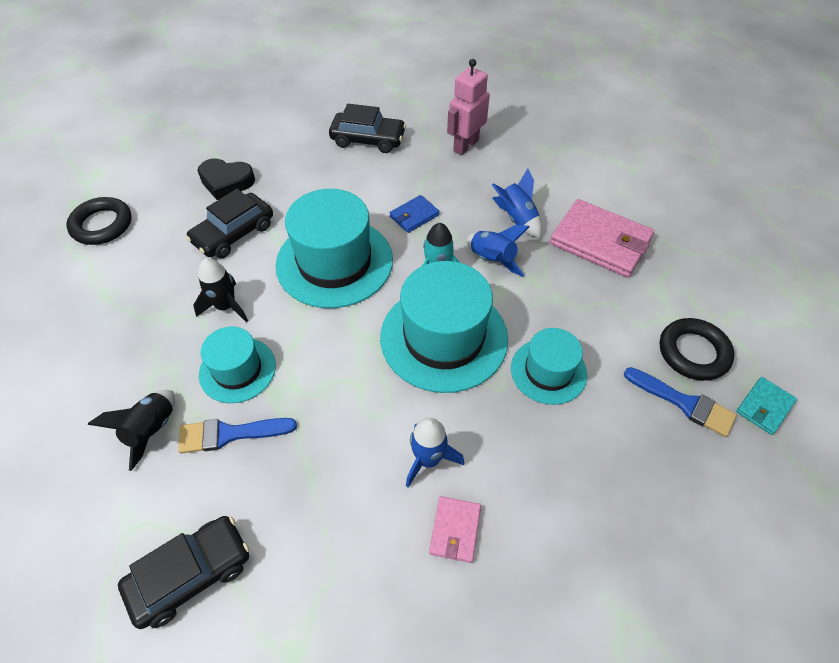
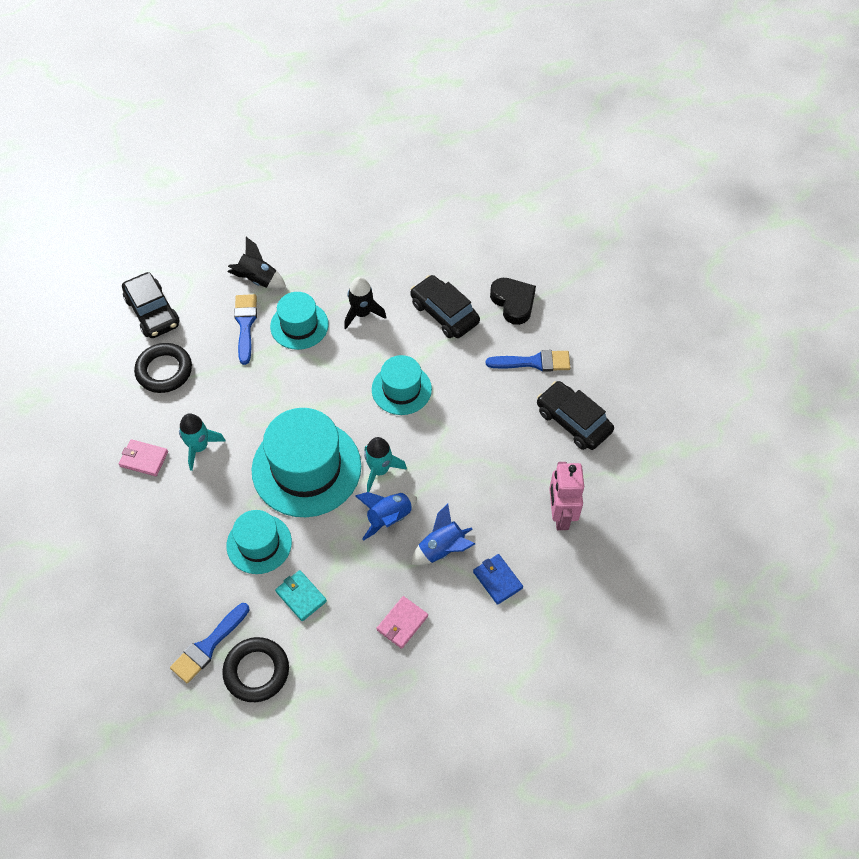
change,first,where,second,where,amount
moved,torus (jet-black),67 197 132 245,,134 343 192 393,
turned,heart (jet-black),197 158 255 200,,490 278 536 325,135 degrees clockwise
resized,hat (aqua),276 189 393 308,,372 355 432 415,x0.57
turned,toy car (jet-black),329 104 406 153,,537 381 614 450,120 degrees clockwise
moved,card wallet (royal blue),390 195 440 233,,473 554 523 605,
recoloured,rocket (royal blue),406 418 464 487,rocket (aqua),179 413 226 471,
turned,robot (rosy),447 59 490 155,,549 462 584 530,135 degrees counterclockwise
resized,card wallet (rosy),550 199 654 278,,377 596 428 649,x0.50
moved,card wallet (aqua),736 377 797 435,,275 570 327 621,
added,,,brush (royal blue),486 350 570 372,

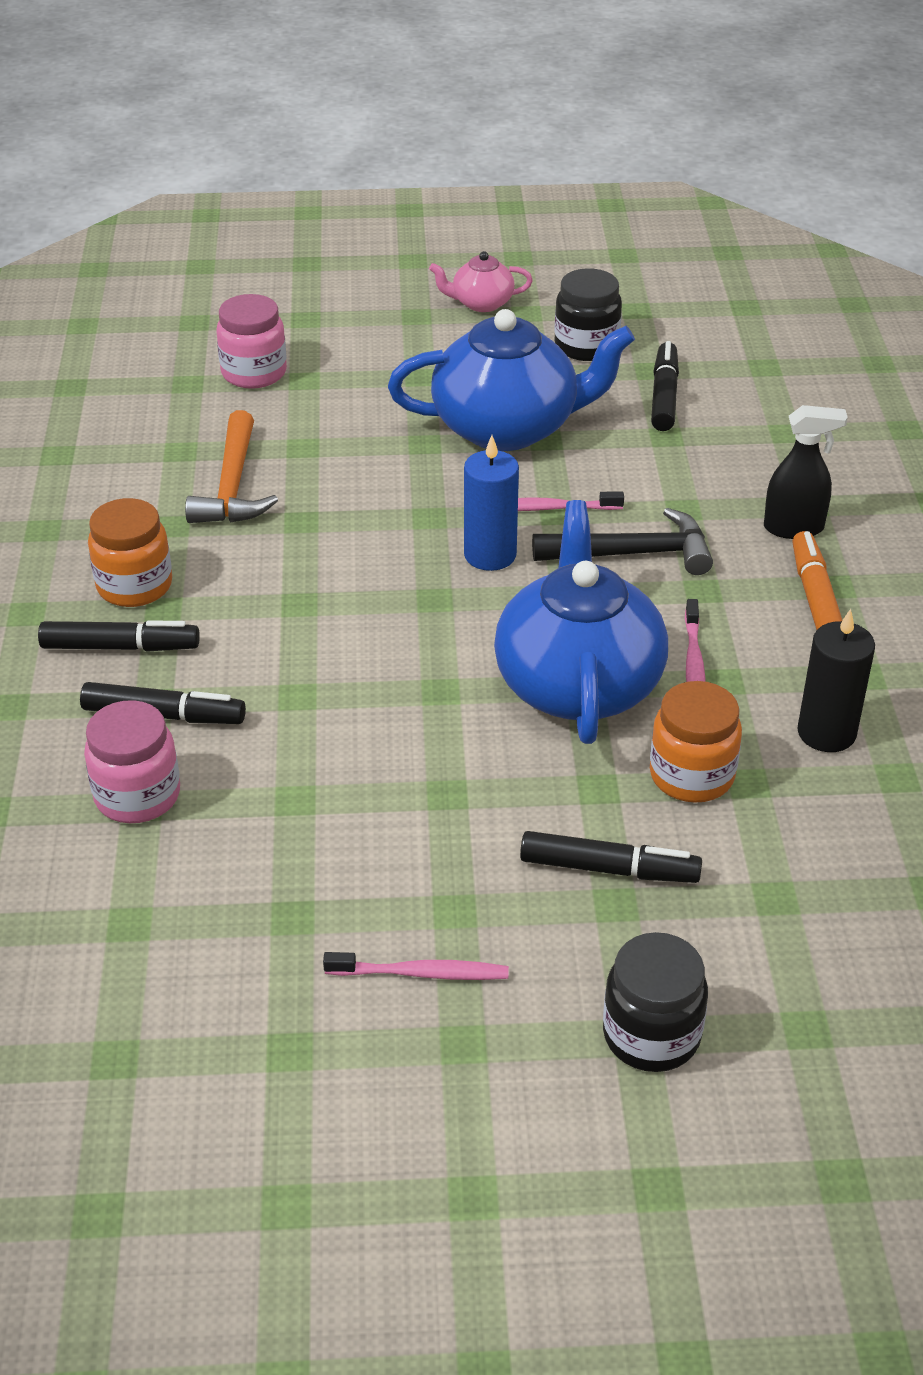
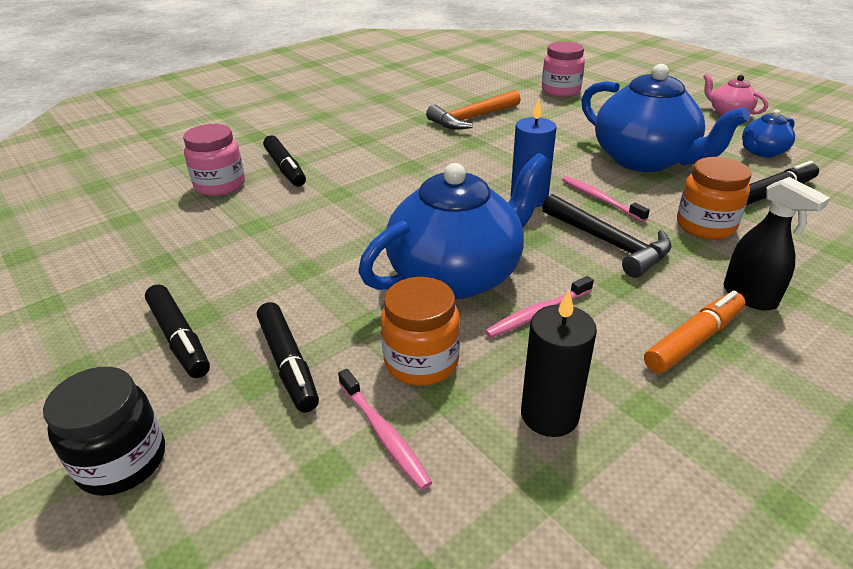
change,first,where,second,where,amount
moved,felt pen (jet-black),38 620 200 652,,145 284 210 378,
moved,jar (bright orange),88 498 172 607,,677 157 751 239,
moved,dental brush (rosy),323 952 509 980,,338 369 432 490,
replaced,jar (jet-black),555 268 622 361,china teapot (royal blue),742 109 795 158,

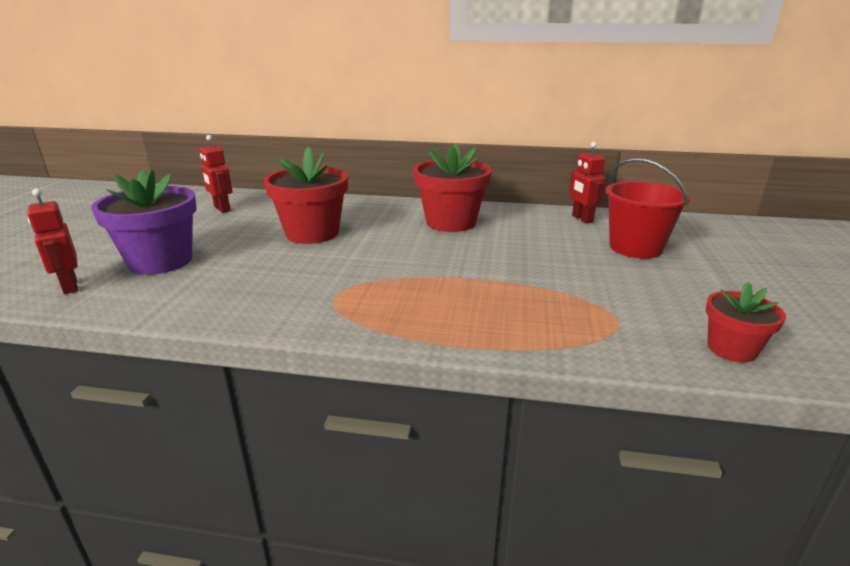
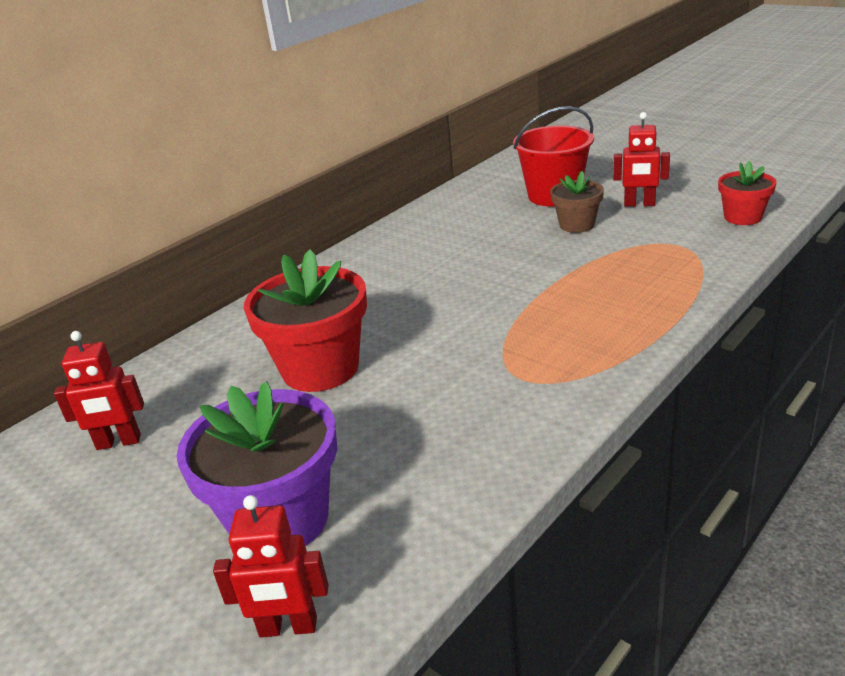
change,first,where,second,where,amount
removed,flower pot (scarlet),413 144 492 232,,,
moved,robot (scarlet),569 142 605 224,,613 112 670 207,
added,,,flower pot (dark brown),550 171 604 233,

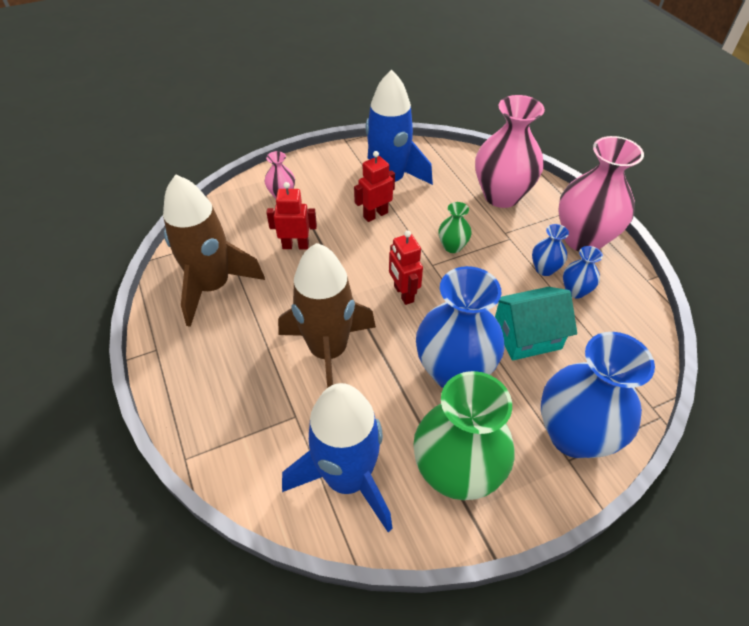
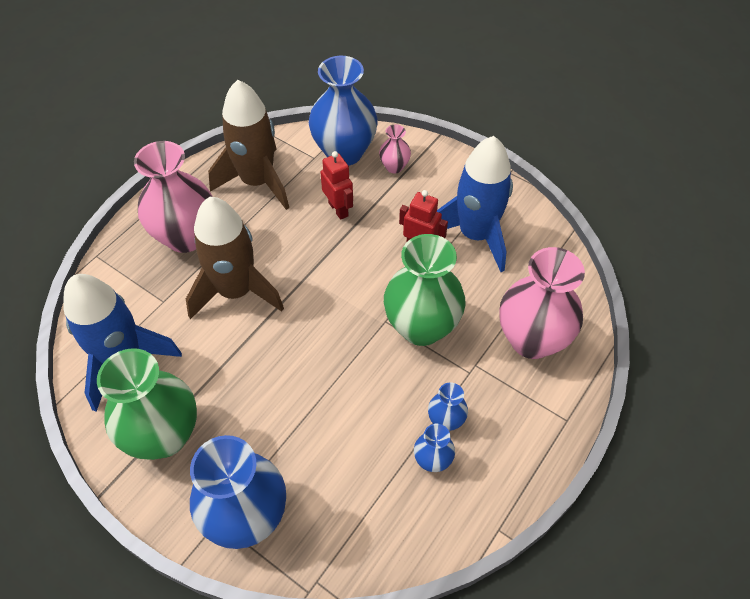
change,first,where,second,where,amount
removed,robot (scarlet),389 231 423 305,,,
moved,tall vase (royal blue),416 266 505 388,,309 56 378 166,
resized,tall vase (leaf-green),438 202 472 253,,384 234 466 346,x2.14
removed,toy house (aqua),495 287 577 361,,,
moved,tall vase (rosy),558 136 644 251,,134 141 213 253,

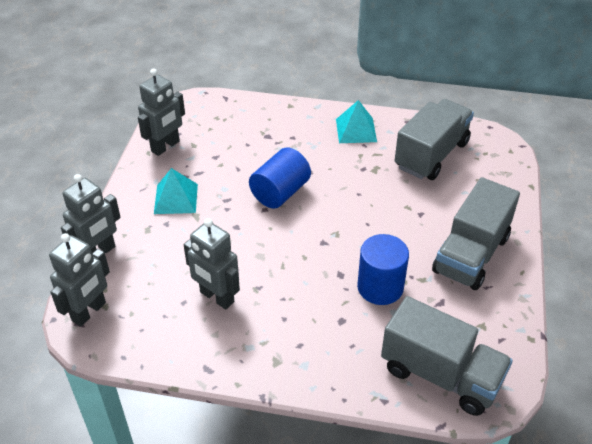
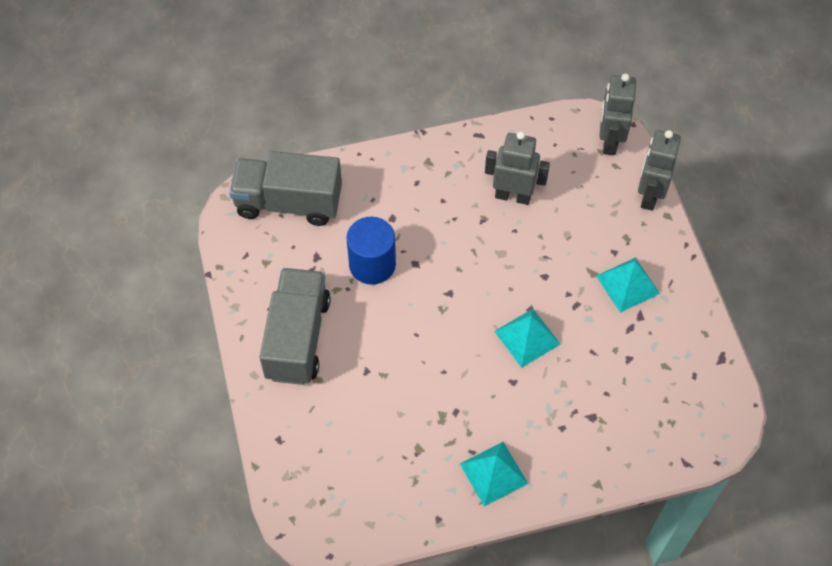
change,first,where,second,where,amount
removed,robot (ash-grey),138 69 185 156,,,
replaced,solid cylinder (royal blue),249 147 311 209,solid pyramid (aqua),494 309 560 368,
removed,toy truck (ash-grey),395 99 474 180,,,

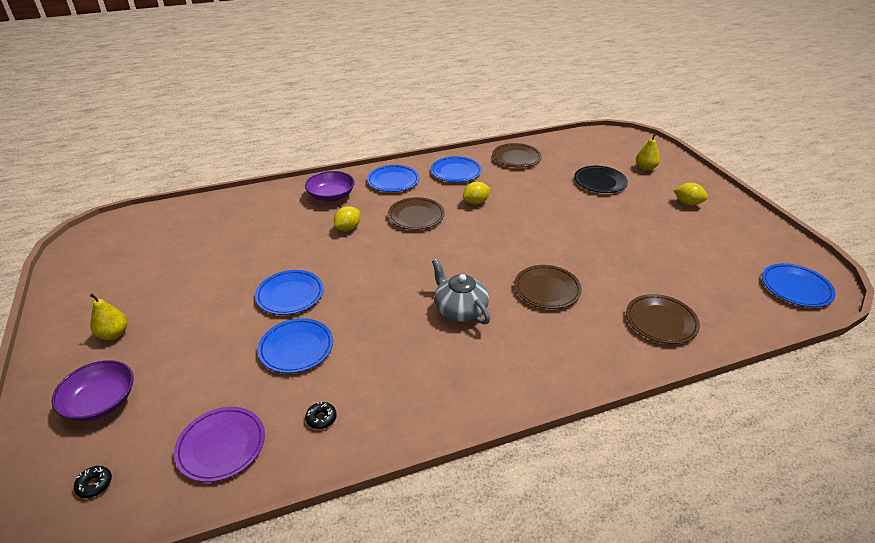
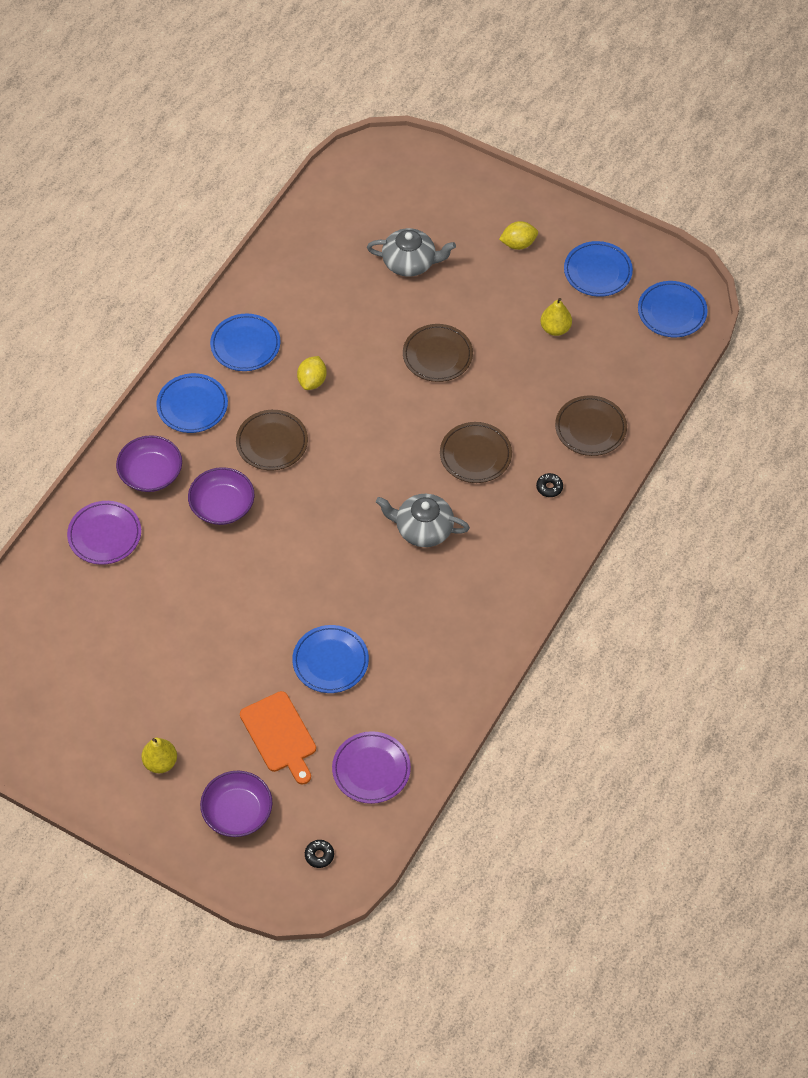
change,first,where,second,where,amount
moved,flat dish (royal blue),255 270 324 315,,564 241 633 297,
moved,donut (jet-black),305 402 337 429,,536 473 563 497,
replaced,toy lemon (golden),334 206 360 231,deep dish (purple),188 467 255 525,
moved,flat dish (dark brown),492 143 542 168,,403 324 473 382,
replaced,flat dish (jet-black),574 166 628 193,china teapot (ash-grey),367 228 456 277,
moved,pear (golden),636 134 660 171,,541 298 572 336,
added,,,flat dish (purple),67 501 141 565,
added,,,cutting board (bright orange),240 691 316 784,

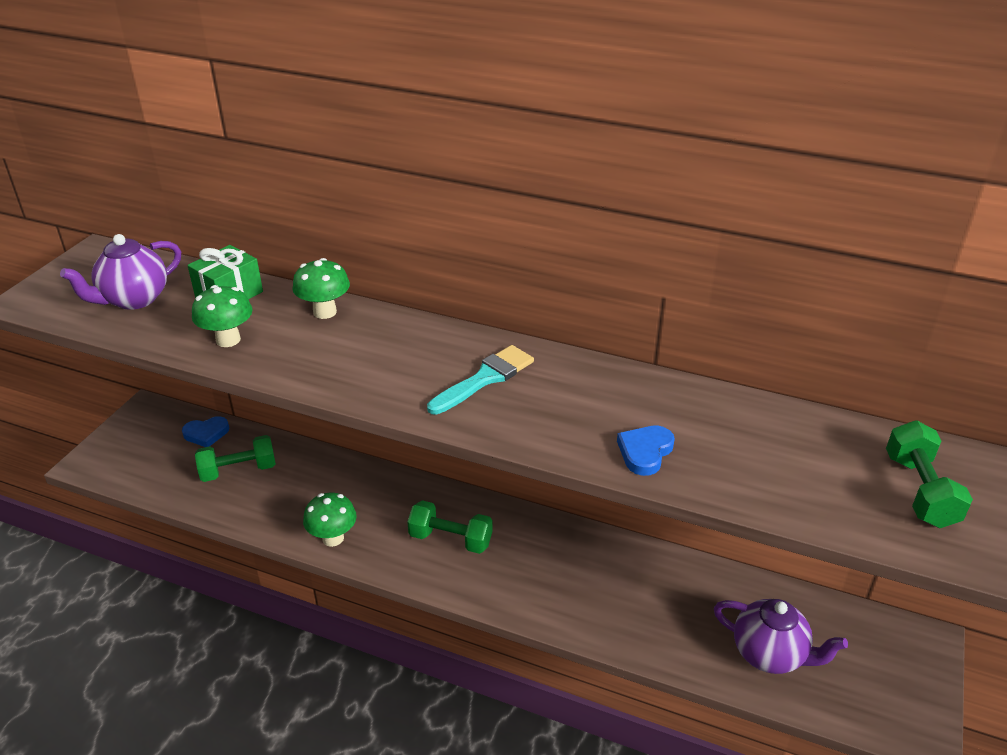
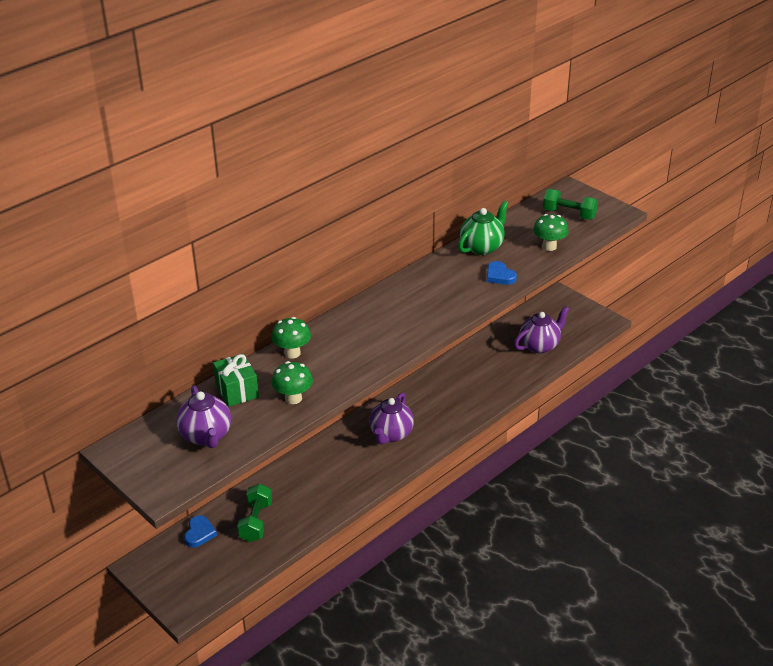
change,first,where,second,where,amount
moved,fungus (leaf-green),303 493 357 547,,533 214 569 251,
replaced,dumbbell (leaf-green),407 500 493 554,china teapot (purple),369 393 414 445,
removed,brush (aqua),427 345 534 415,,,
added,,,china teapot (leaf-green),458 201 509 255,

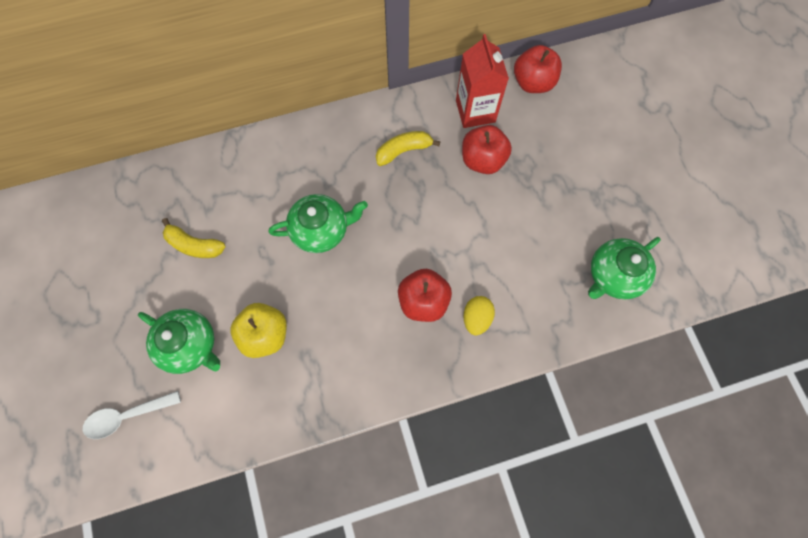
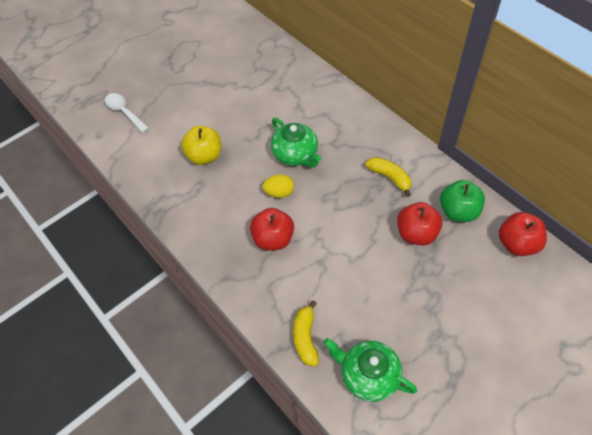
change,first,where,second,where,amount
removed,china teapot (leaf-green),138 309 220 374,,,
moved,banana fruit (golden),162 218 226 258,,293 300 319 366,
replaced,milk carton (scarlet),456 34 509 128,apple fruit (leaf-green),440 180 485 222,
moved,toy egg (golden),464 296 495 335,,263 174 294 198,

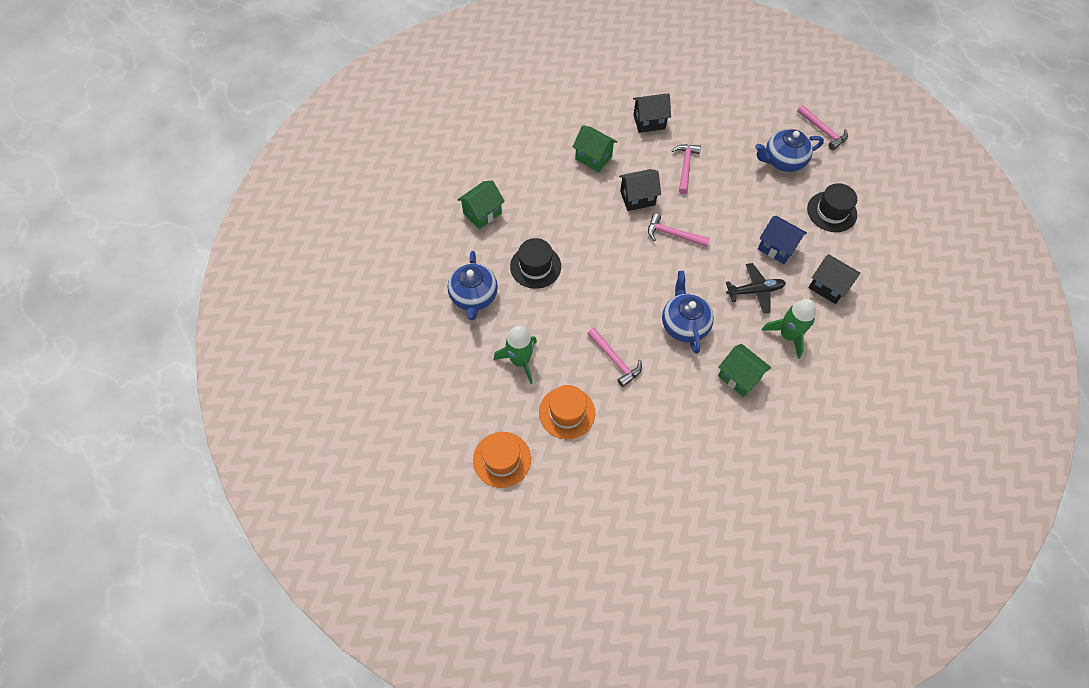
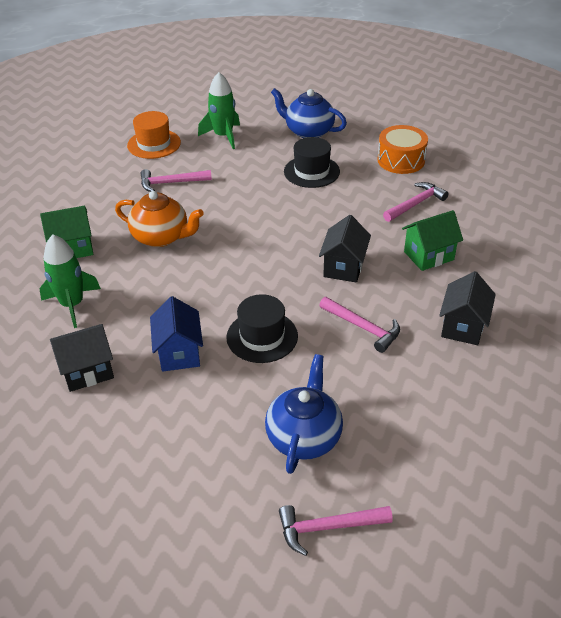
change,first,where,second,where,amount
replaced,toy house (leaf-green),457 181 505 229,snare drum (bright orange),377 125 428 174,
removed,hat (bright orange),473 432 531 488,,,
moved,claw hammer (rosy),648 213 710 247,,383 182 449 222,
recoloured,china teapot (royal blue),662 271 714 354,china teapot (bright orange),115 191 204 247,
removed,plane (jet-black),726 263 786 314,,,
turned,toy house (royal blue),758 216 807 264,,150 296 203 372,75 degrees counterclockwise
moved,hat (jet-black),807 183 857 232,,226 294 298 363,

